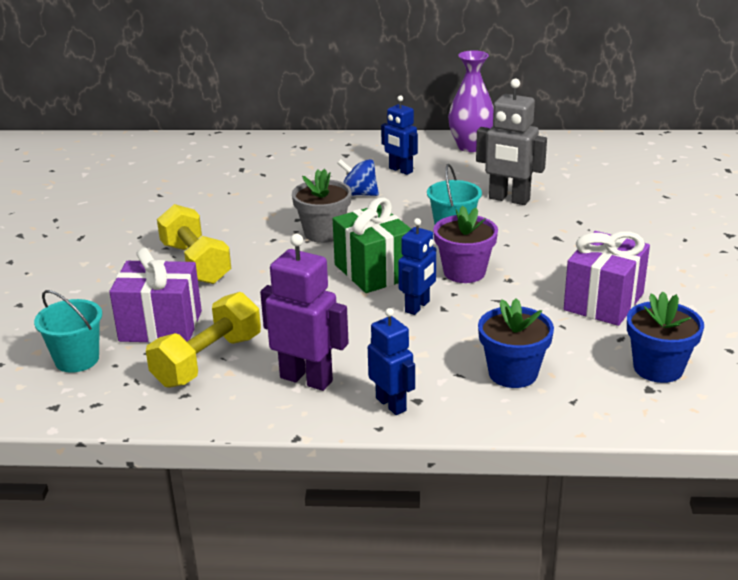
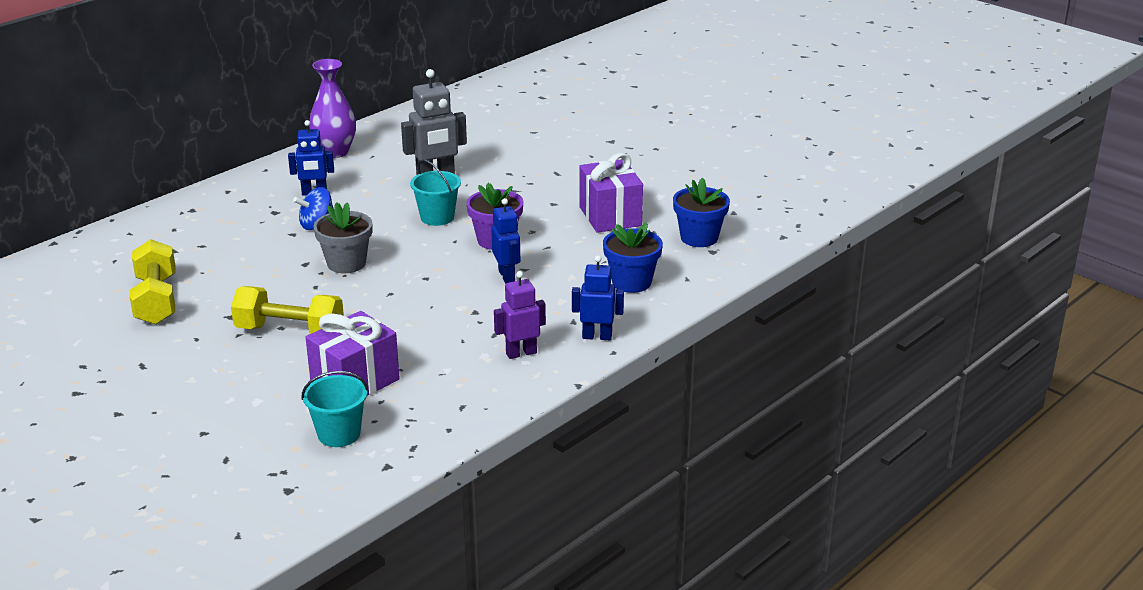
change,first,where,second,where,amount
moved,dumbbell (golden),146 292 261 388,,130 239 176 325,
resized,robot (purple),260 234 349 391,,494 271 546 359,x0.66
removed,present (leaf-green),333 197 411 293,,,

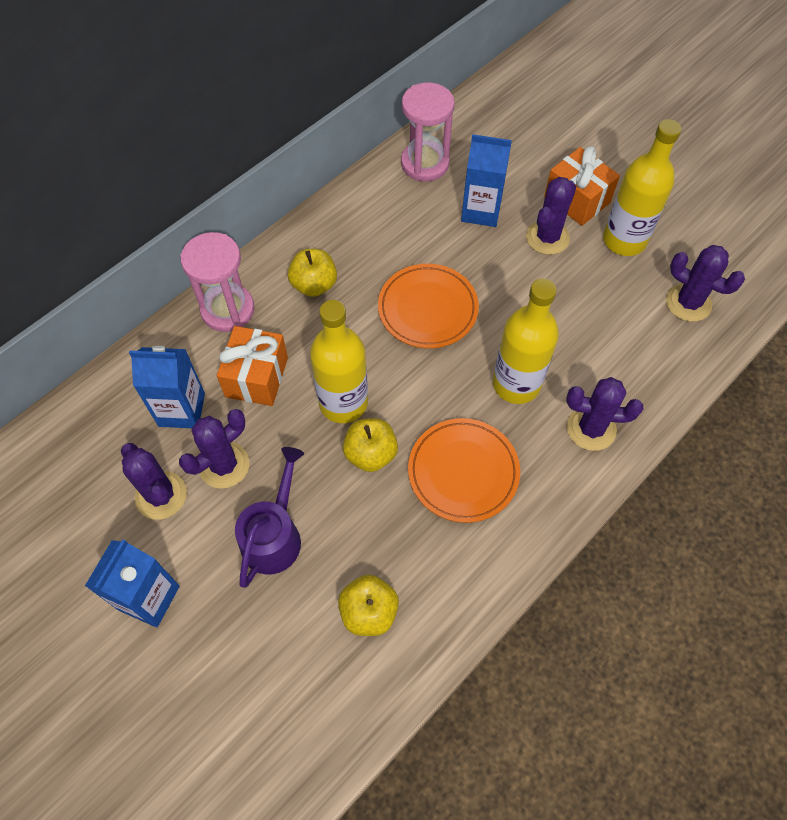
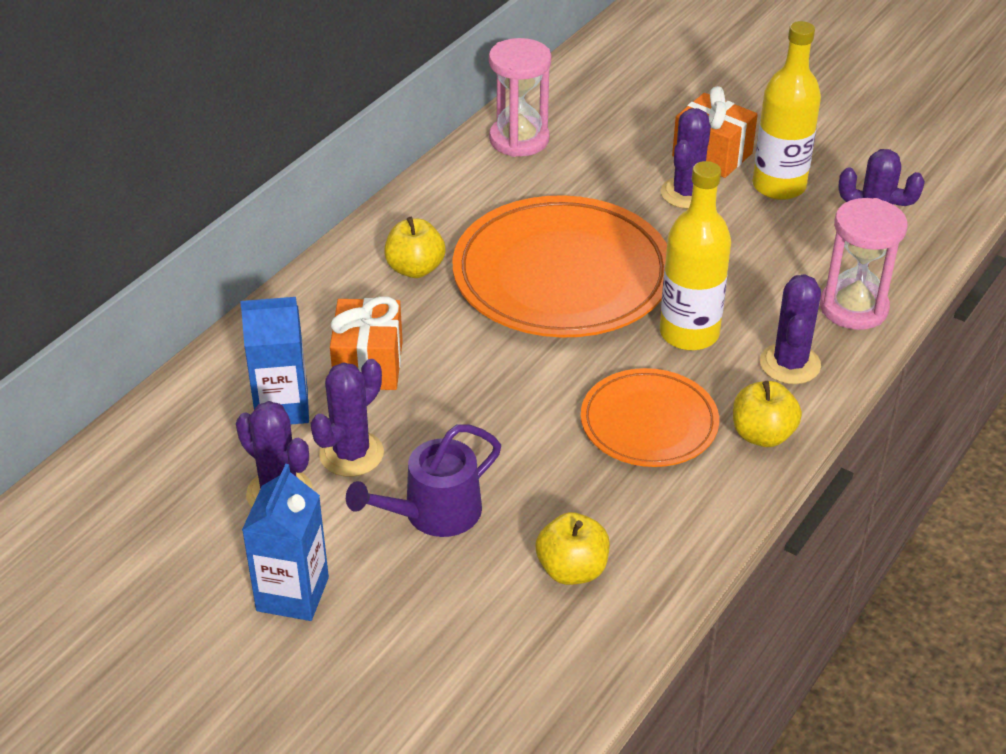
change,first,where,second,where,amount
moved,hourglass (rosy),180 232 254 332,,820 198 908 330,
turned,watering pot (purple),235 447 304 588,,346 425 501 537,135 degrees counterclockwise
removed,bottle (golden),310 300 368 423,,,
moved,apple fruit (golden),343 418 398 472,,733 381 802 447,
resized,flat dish (bright orange),378 264 479 348,,452 195 667 338,x1.76
removed,milk carton (royal blue),461 134 512 227,,,
turned,saguaro cactus (purple),567 377 643 451,,760 274 821 384,75 degrees counterclockwise

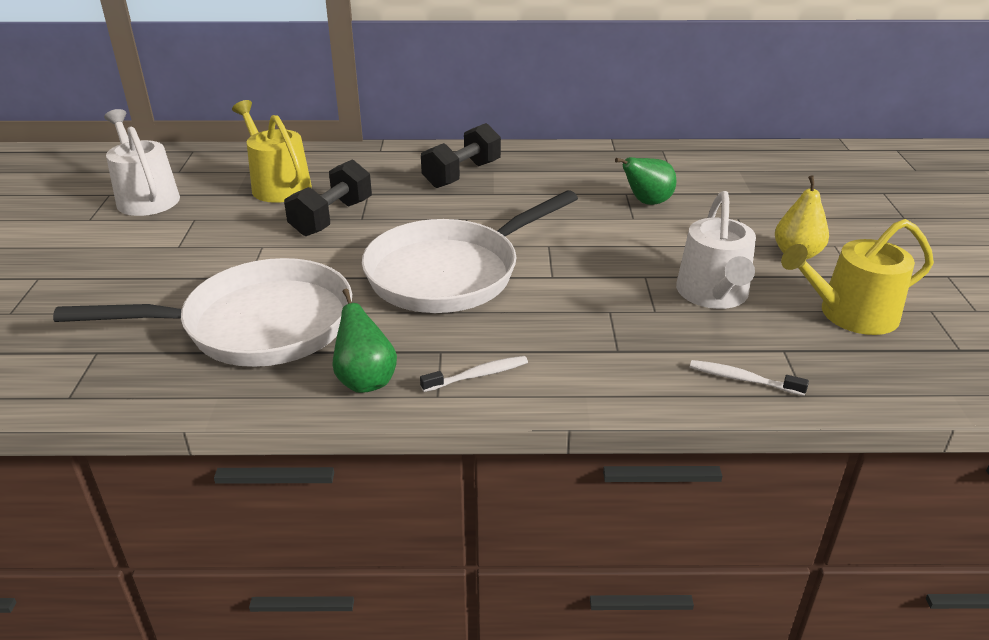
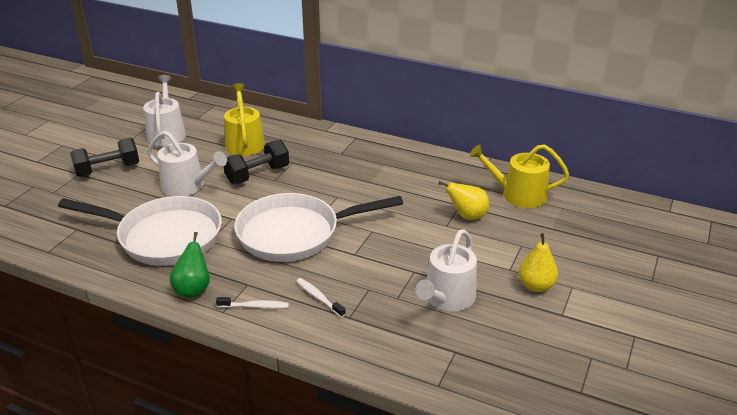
change,first,where,second,where,amount
moved,dumbbell (jet-black),421 123 501 188,,70 138 139 177,
recoloured,pear (leaf-green),615 157 677 205,pear (golden),439 181 489 220,
moved,dental brush (white),690 360 809 396,,296 278 345 317,
moved,watering pot (golden),781 219 934 335,,469 144 569 208,
added,,,watering pot (white),148 131 227 196,

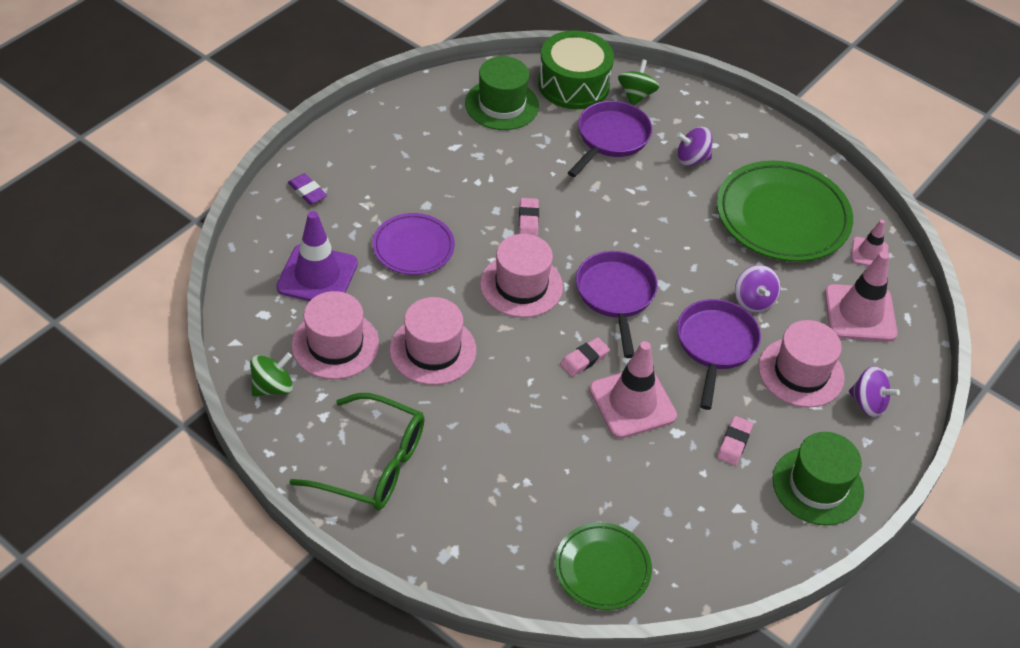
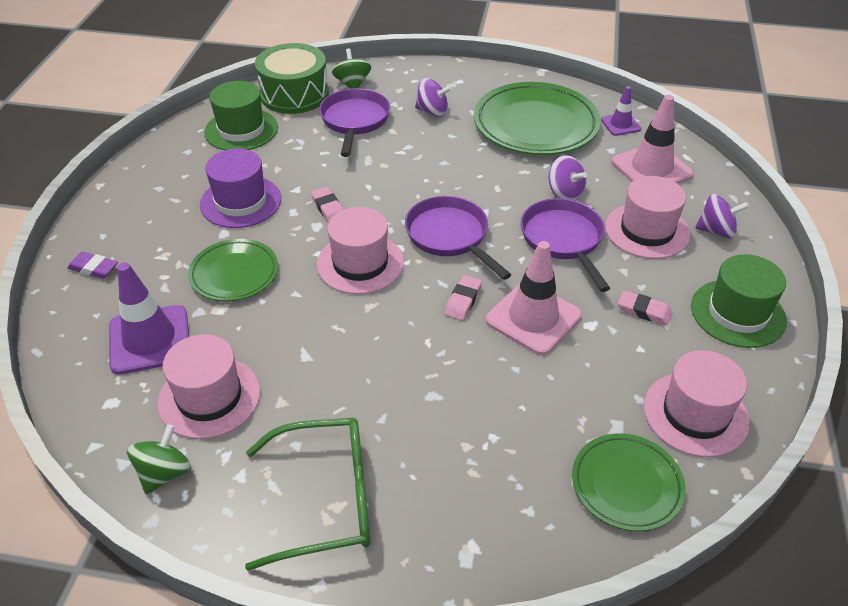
change,first,where,second,where,amount
recoloured,flat dish (purple),373 213 455 275,flat dish (leaf-green),188 239 278 301,
moved,hat (rosy),390 297 476 385,,644 350 749 457,
turned,toy top (purple),677 127 712 166,,415 78 452 117,135 degrees counterclockwise
turned,pencil eraser (rosy),717 416 753 466,,618 290 672 325,60 degrees counterclockwise
recoloured,road cone (rosy),851 220 888 266,road cone (purple),601 86 641 136,
added,,,hat (purple),200 149 281 228,

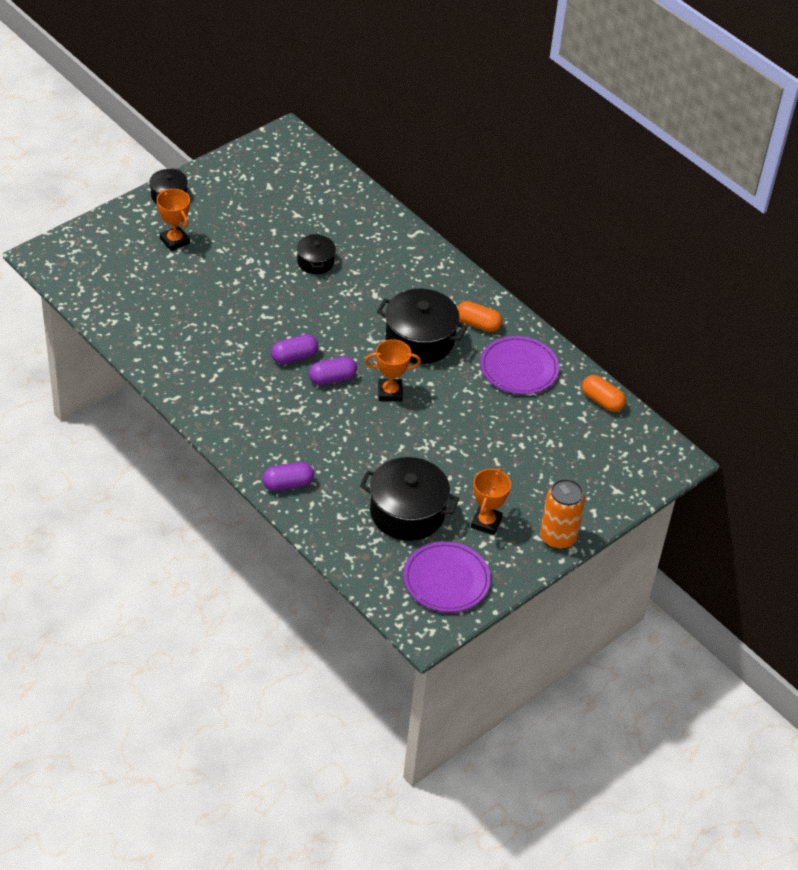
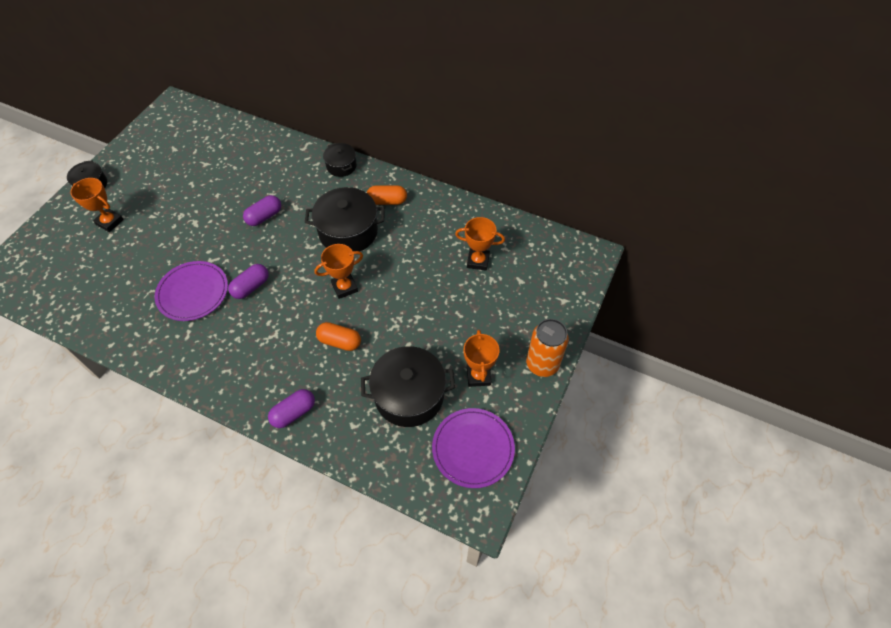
change,first,where,second,where,amount
moved,pot (jet-black),297 234 336 274,,323 143 357 177,
moved,pill shape (purple),309 357 357 385,,243 195 281 226,
moved,flat dish (purple),480 336 559 394,,155 261 228 321,
moved,pill shape (bright orange),582 375 626 412,,316 322 361 351,
added,,,award cup (bright orange),455 217 505 271,

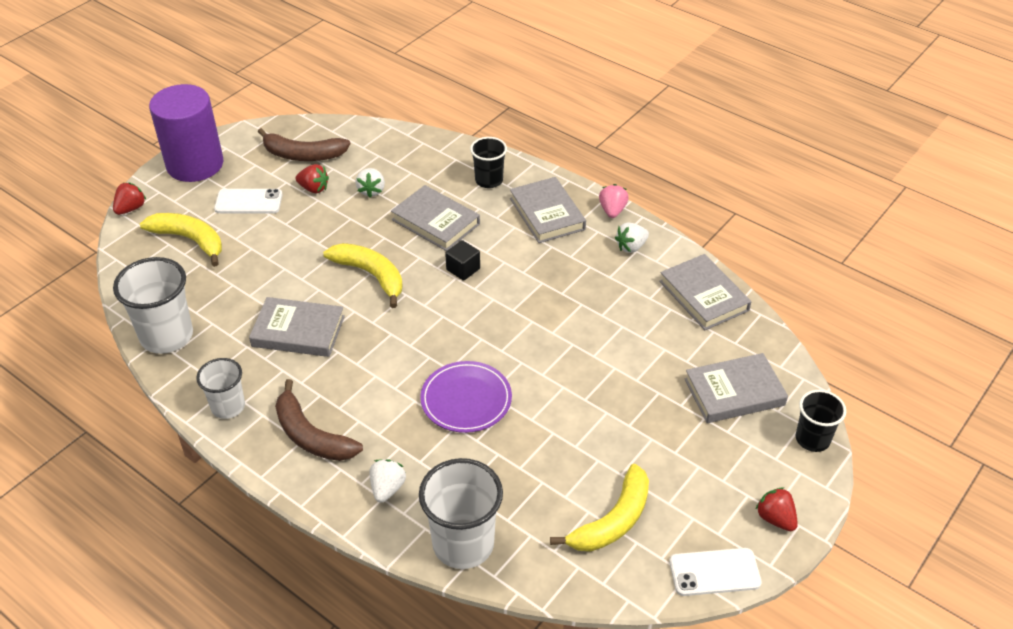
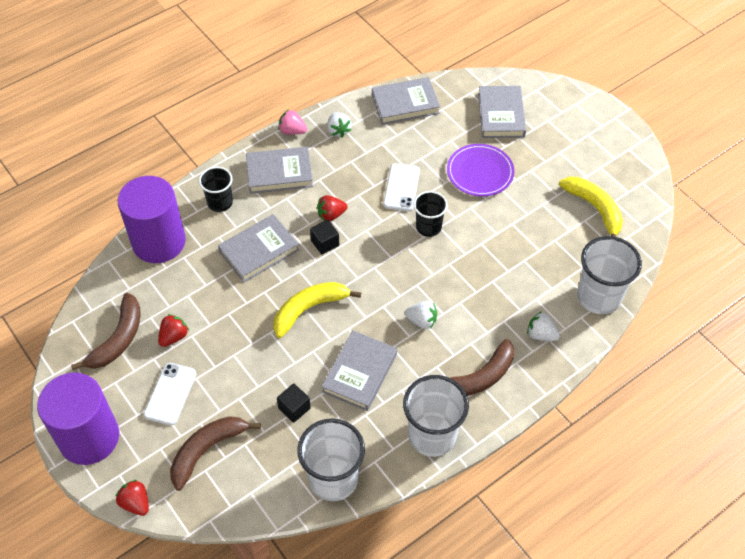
change,first,where,second,where,amount
recoloured,banana fruit (golden),140 213 222 267,banana fruit (dark brown),170 416 261 491,
resized,tumbler (white),196 358 245 419,,403 375 469 457,x1.64
moved,strawberry (white),355 168 385 198,,405 301 437 329,
moved,flat dish (purple),420 361 512 433,,447 144 514 196,
moved,phone (white),669 548 762 596,,383 163 420 211,
moved,strawberry (scarlet),755 487 798 531,,317 195 347 221,
moved,tumbler (jet-black),796 390 846 452,,413 191 448 237,
added,,,solid cylinder (purple),118 176 186 263,
added,,,cube (jet-black),277 384 311 423,

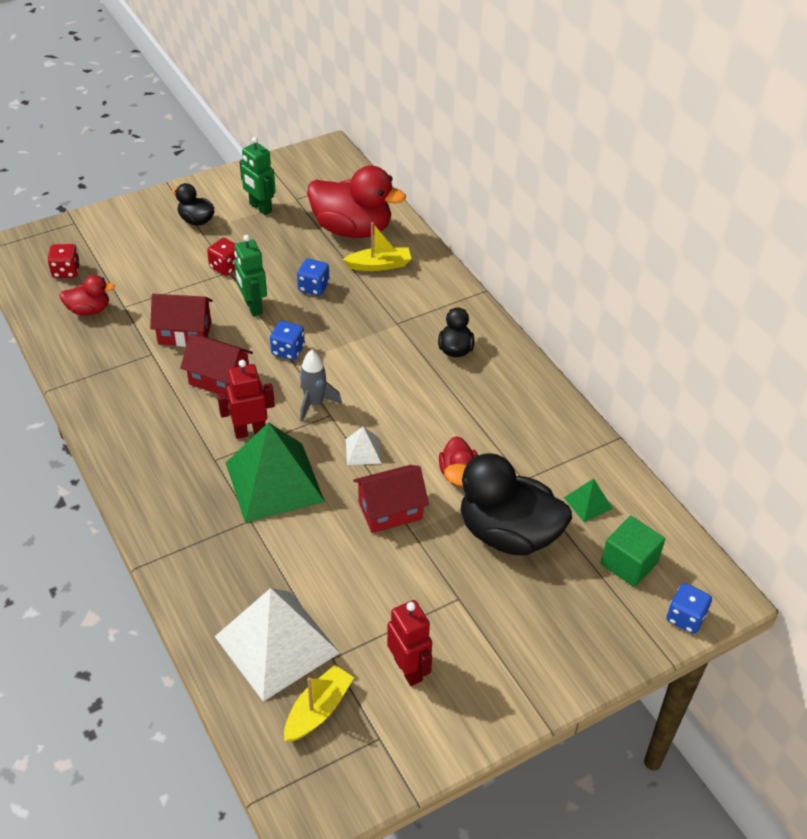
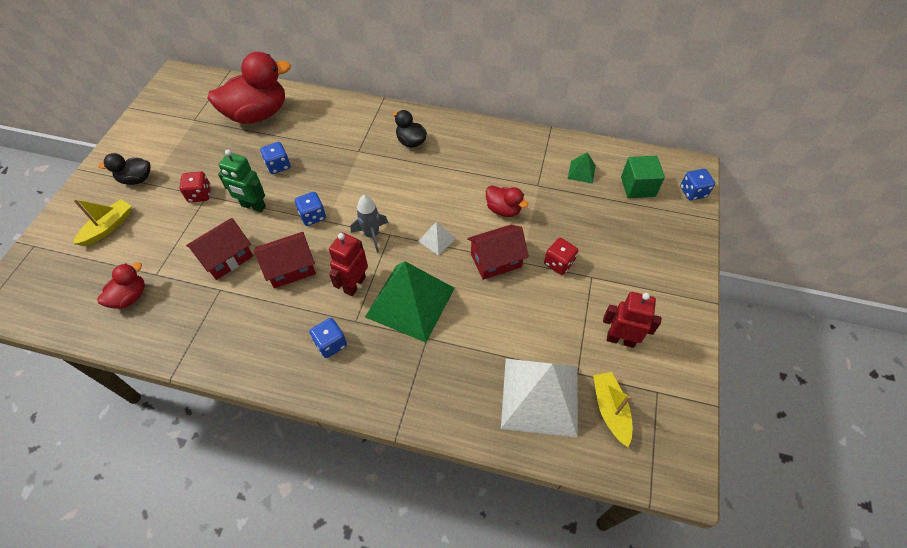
change,first,where,second,where,amount
moved,die (scarlet),47 244 80 278,,544 238 578 275,
removed,robot (leaf-green),239 137 276 215,,,
moved,toy boat (golden),343 222 411 271,,73 199 131 246,
turned,toy house (scarlet),353 465 429 533,,467 225 529 280,45 degrees clockwise
removed,toy duck (jet-black),444 453 572 555,,,
added,,,die (royal blue),310 318 347 358,

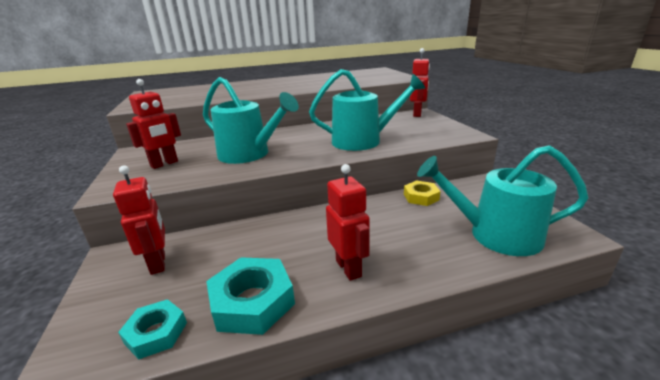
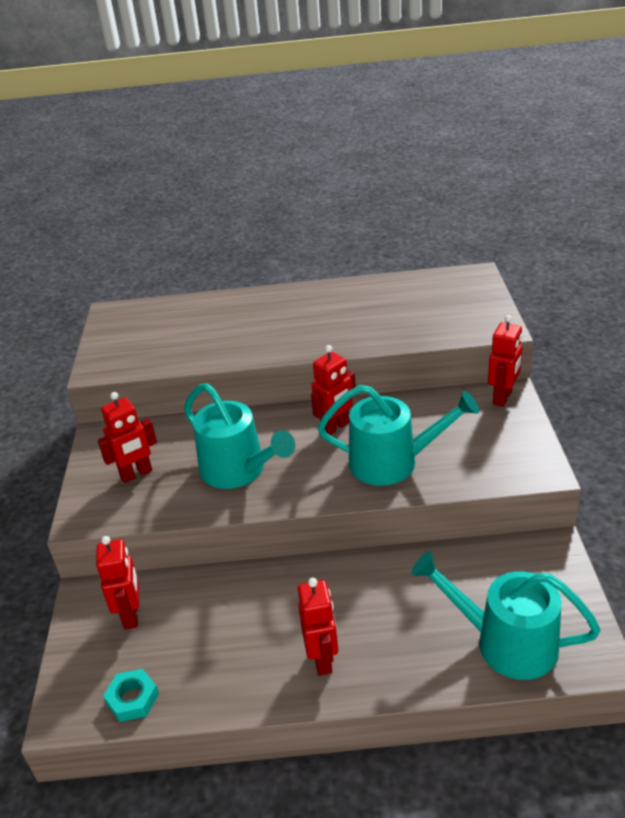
change,first,where,second,where,amount
removed,hexagon nut (aqua),206 257 295 335,,,
removed,hexagon nut (golden),404 181 441 206,,,
added,,,robot (scarlet),311 345 356 435,

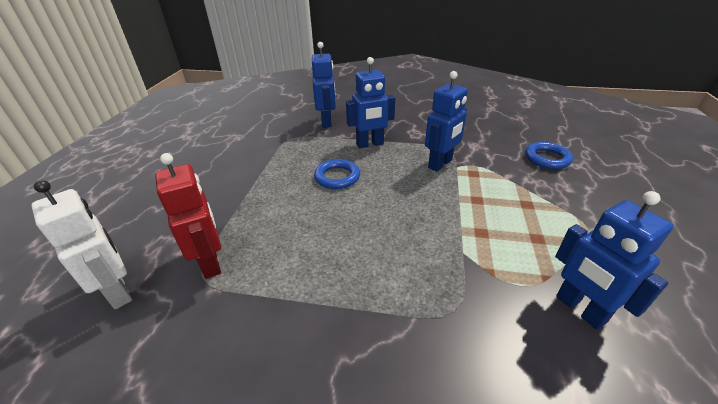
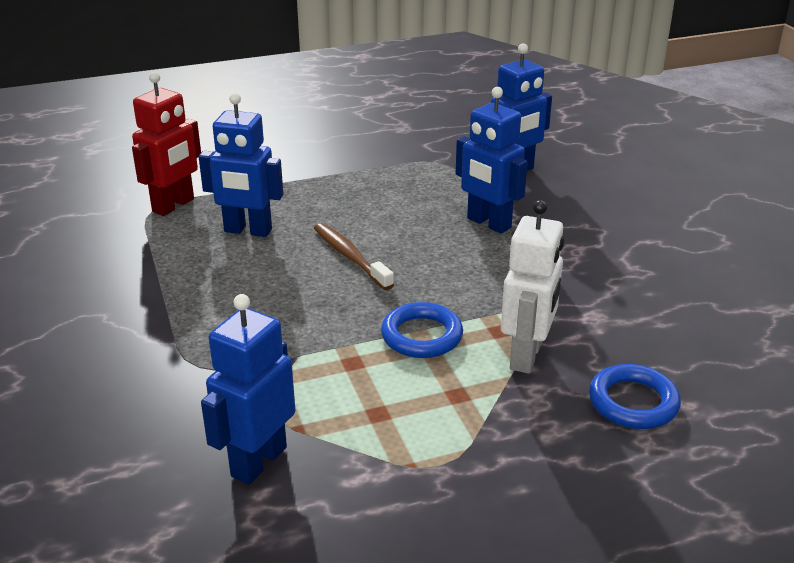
change,first,where,second,where,amount
moved,robot (white),31 180 132 309,,501 200 564 374,
moved,torus (royal blue),314 159 360 189,,381 302 463 358,
moved,robot (royal blue),425 71 468 172,,199 93 283 237,
added,,,dental brush (dark brown),314 223 394 290,

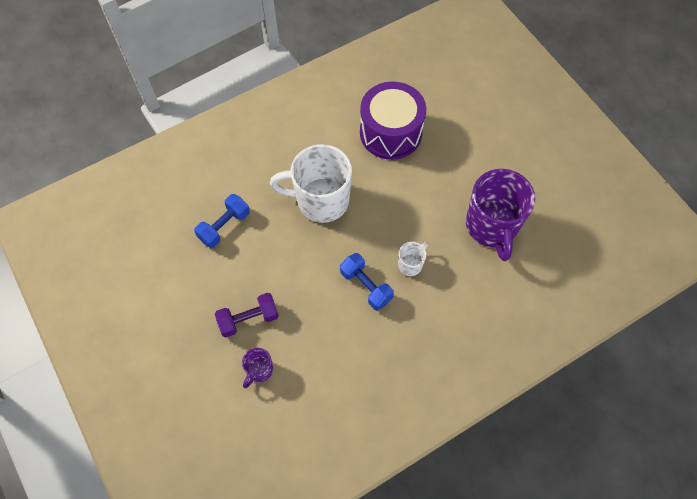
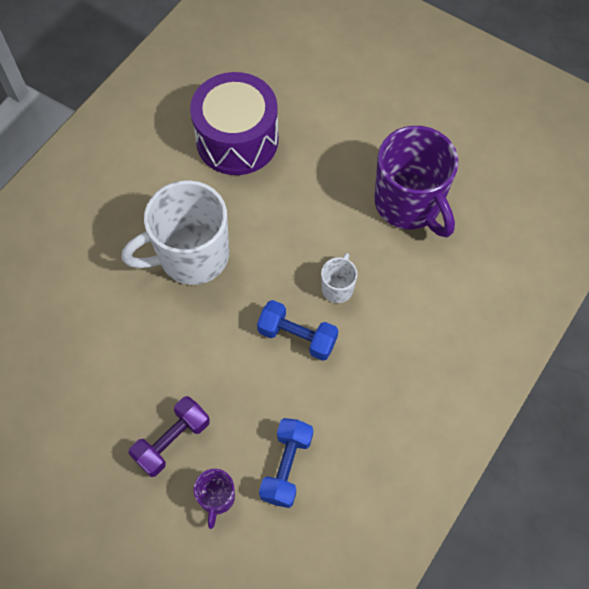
change,first,where,second,where,amount
moved,dumbbell (royal blue),194 194 250 248,,259 418 313 508,

